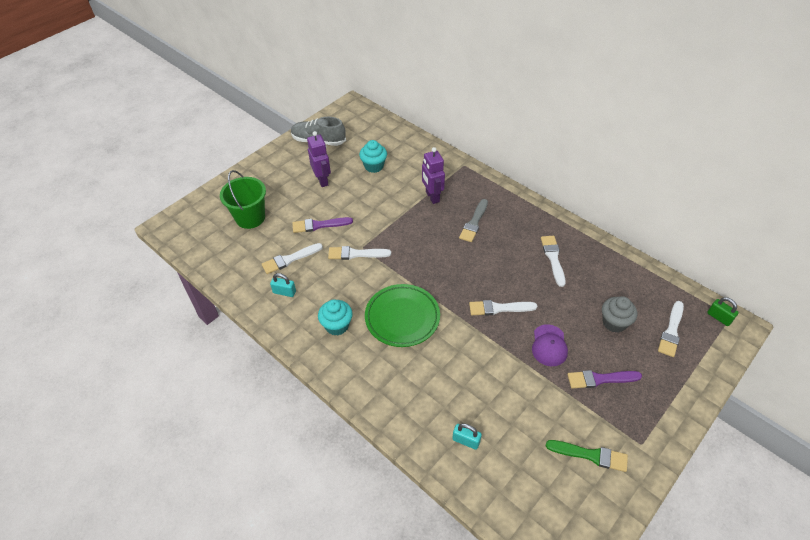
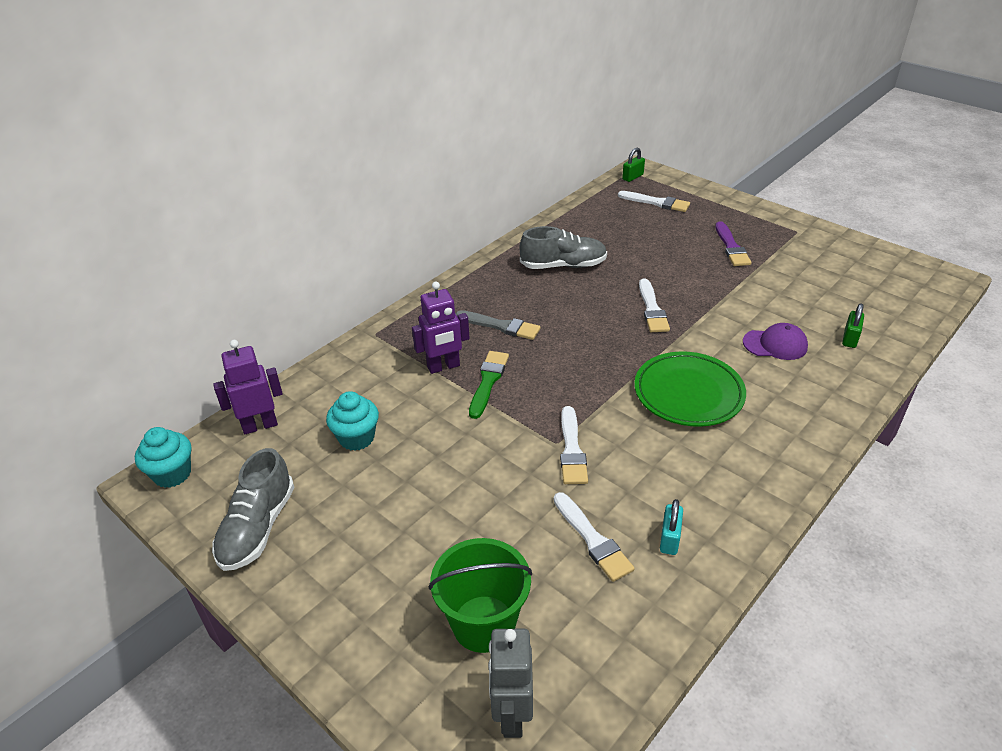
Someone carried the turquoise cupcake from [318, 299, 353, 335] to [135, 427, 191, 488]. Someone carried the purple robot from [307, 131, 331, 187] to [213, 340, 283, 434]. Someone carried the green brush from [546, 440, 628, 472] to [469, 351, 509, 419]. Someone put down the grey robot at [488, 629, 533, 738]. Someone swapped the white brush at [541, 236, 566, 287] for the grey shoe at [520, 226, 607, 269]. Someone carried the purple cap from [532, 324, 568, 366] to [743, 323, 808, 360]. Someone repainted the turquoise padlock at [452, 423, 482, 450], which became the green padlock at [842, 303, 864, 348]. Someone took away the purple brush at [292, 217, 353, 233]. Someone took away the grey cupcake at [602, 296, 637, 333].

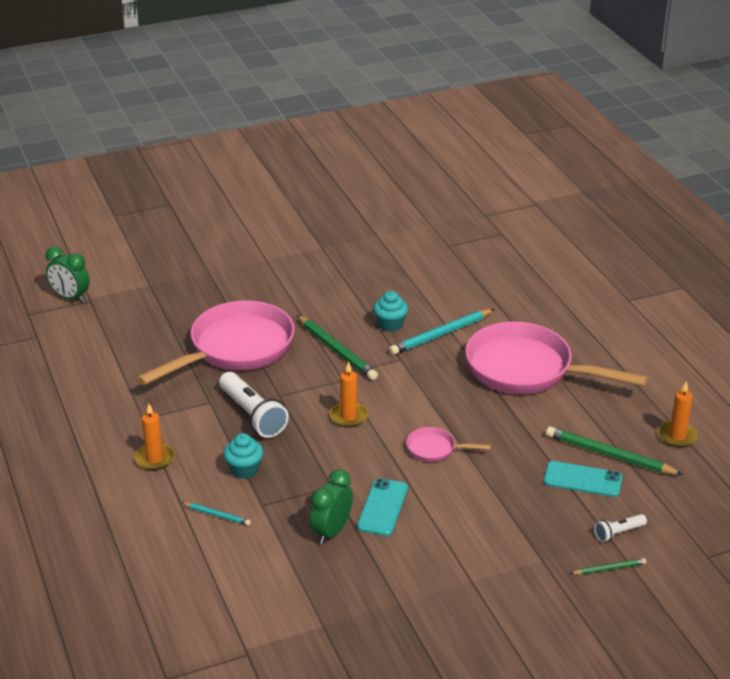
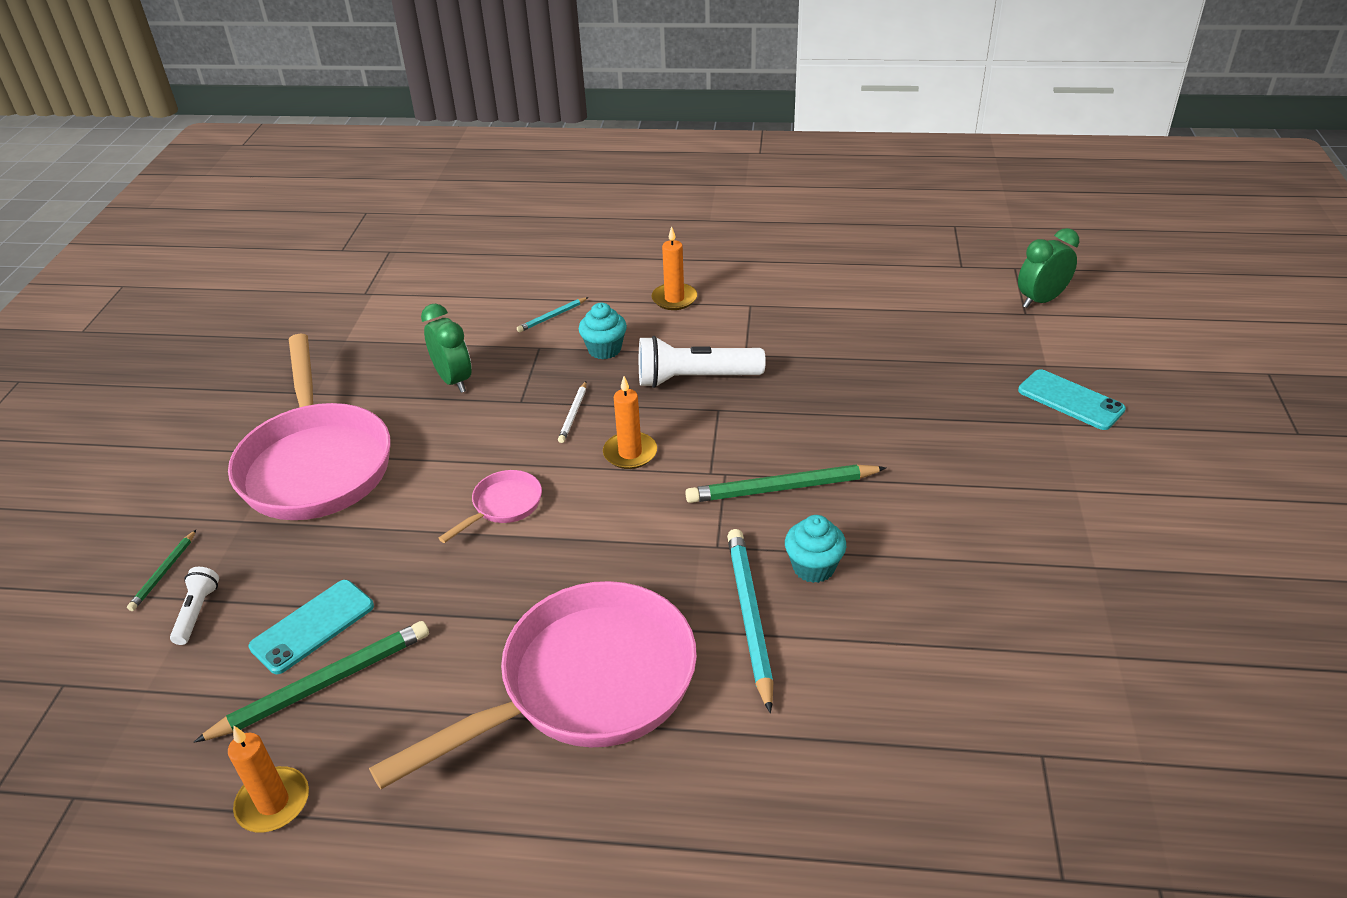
Someone carried the pink pan from [137, 301, 295, 385] to [228, 334, 391, 520]. Someone put down the white pencil at [558, 381, 587, 443]. Someone carried the turquoise phone from [357, 478, 408, 536] to [1018, 369, 1126, 430].

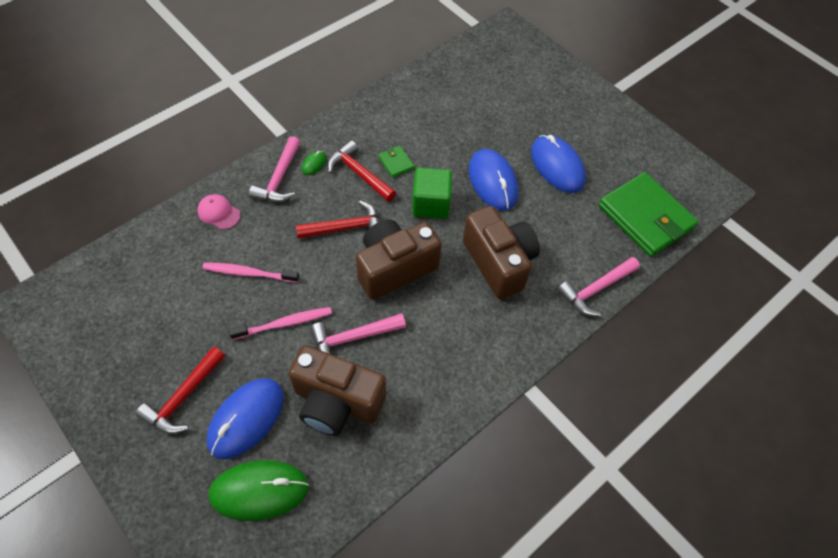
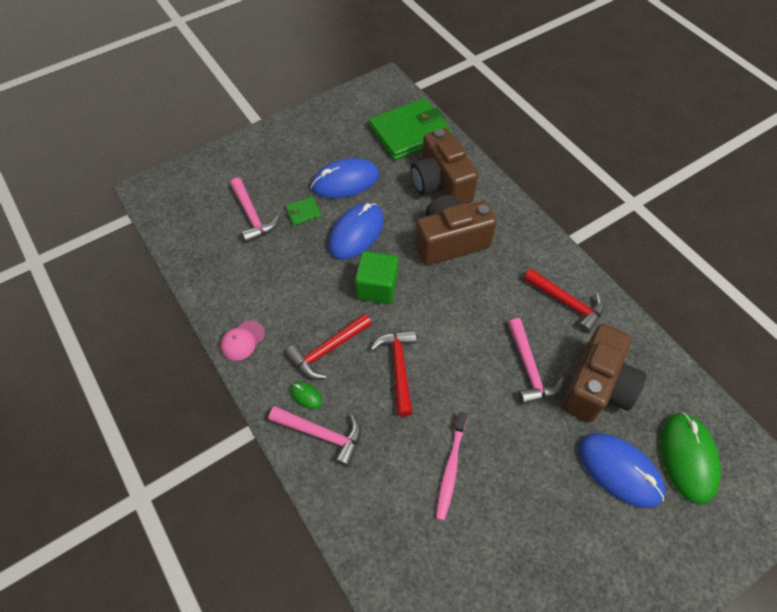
Someone carried the pink cap from [198, 194, 241, 230] to [220, 320, 265, 361]. Someone carried the pink hammer from [557, 257, 640, 316] to [230, 178, 280, 243]. Someone carried the green wallet from [378, 146, 415, 178] to [285, 197, 322, 226]. Someone rotated the blue mouse at [469, 149, 518, 210] by 45 degrees counterclockwise. Someone carried the brown camera from [356, 219, 442, 300] to [411, 128, 478, 204]. Someone carried the red hammer from [136, 347, 225, 434] to [524, 268, 604, 333]. Someone took away the pink toothbrush at [229, 307, 332, 340].

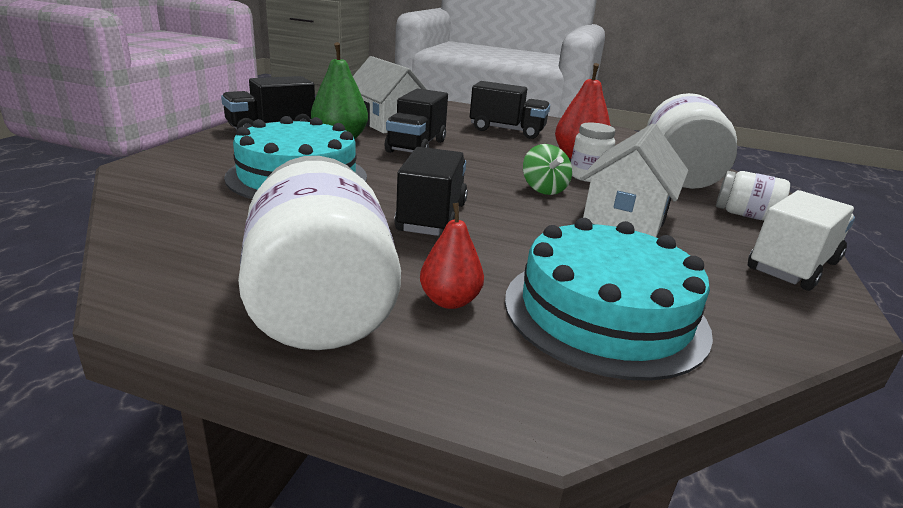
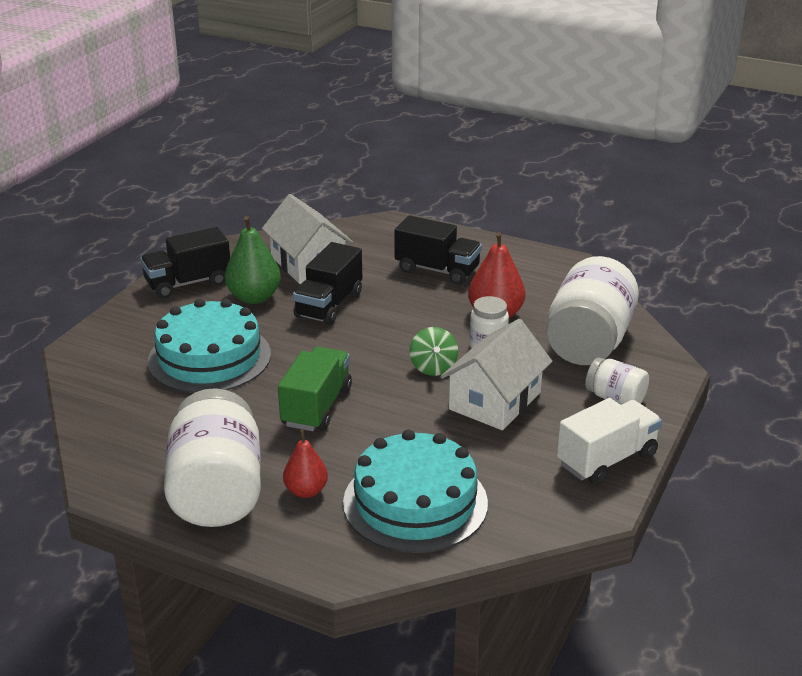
Someone repainted the black truck at [394, 147, 468, 236], which became the green truck at [278, 347, 352, 431].

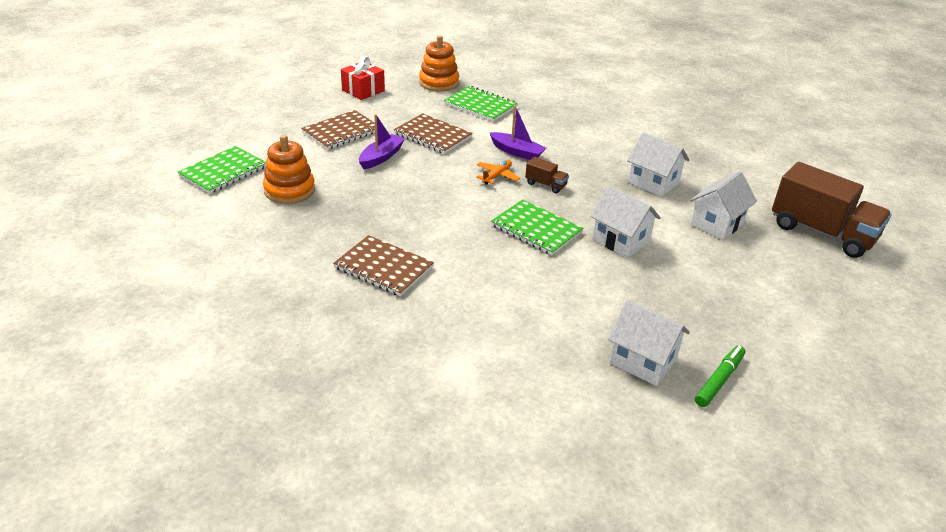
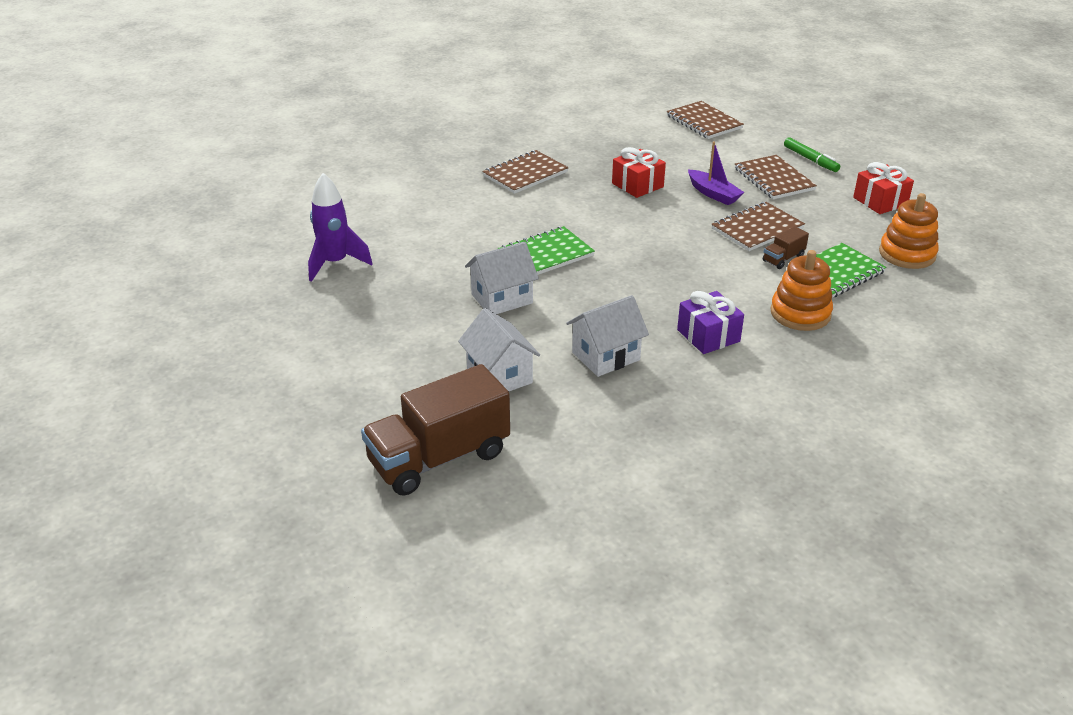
Someone swapped the white house at [608, 300, 690, 386] for the purple rocket at [308, 173, 373, 282]. Someone put down the red gift at [612, 147, 666, 198]. Someone repainted the green notebook at [178, 146, 266, 194], which became the brown notebook at [667, 101, 744, 139]. Someone put down the purple gift at [677, 291, 744, 354]. Someone carried the brown truck from [525, 157, 569, 193] to [763, 226, 809, 269]. Someone carried the orange stacking toy from [263, 135, 315, 204] to [771, 250, 833, 331]. Someone carried the green marker from [695, 345, 745, 407] to [784, 137, 840, 172]. Someone took away the orange plane at [476, 160, 520, 185]. Someone took away the purple boat at [489, 105, 546, 160].

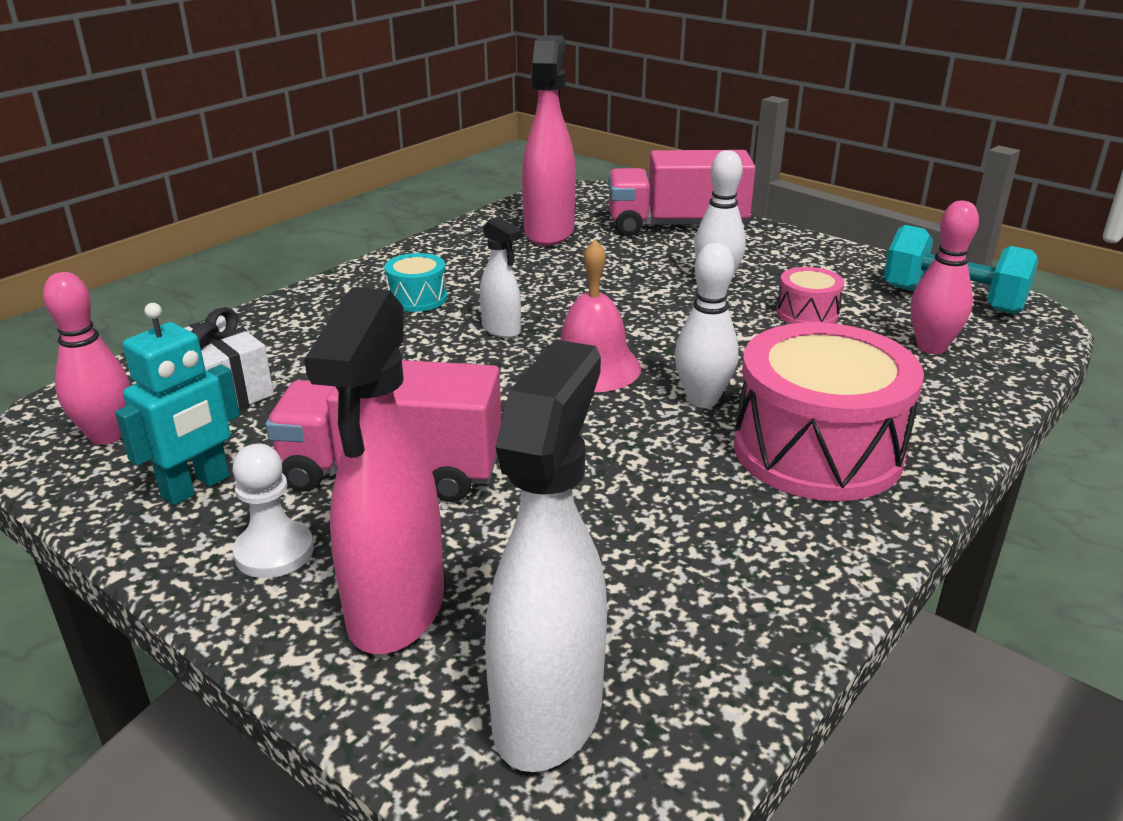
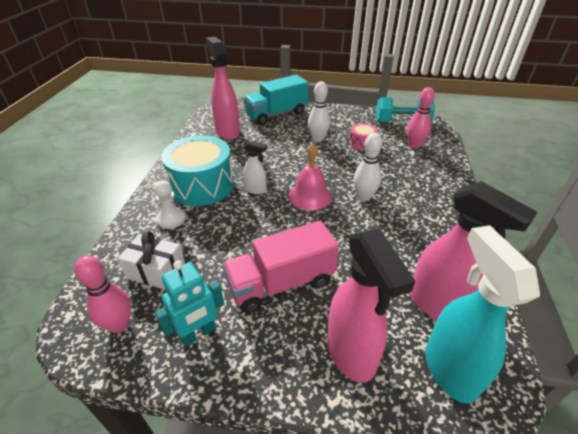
Someone carried the white pawn from [232, 444, 314, 578] to [154, 180, 186, 229]. Someone rotated the turquoise robot at [115, 303, 240, 505] by 45 degrees clockwise. Someone scaled the turquoise drum at [384, 253, 447, 312] by 2.16. Someone repainted the pink truck at [608, 150, 755, 236], which became the turquoise truck at [244, 75, 309, 125]. Someone put down the pink spray bottle at [410, 181, 538, 320]. Someone repainted the white spray bottle at [485, 340, 607, 772], which became the turquoise spray bottle at [425, 225, 540, 404]. Someone took away the pink drum at [734, 322, 924, 501].

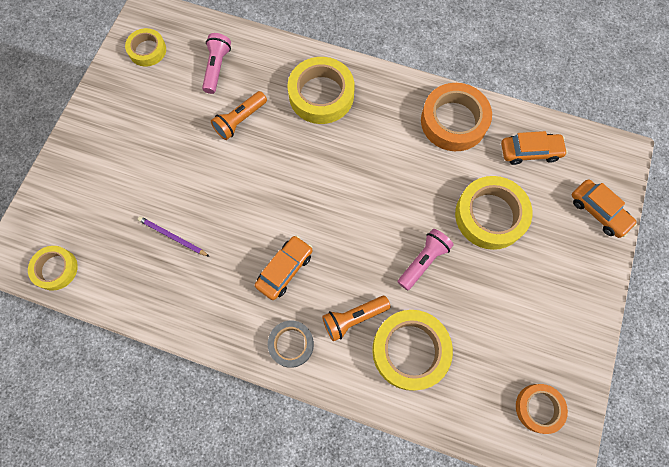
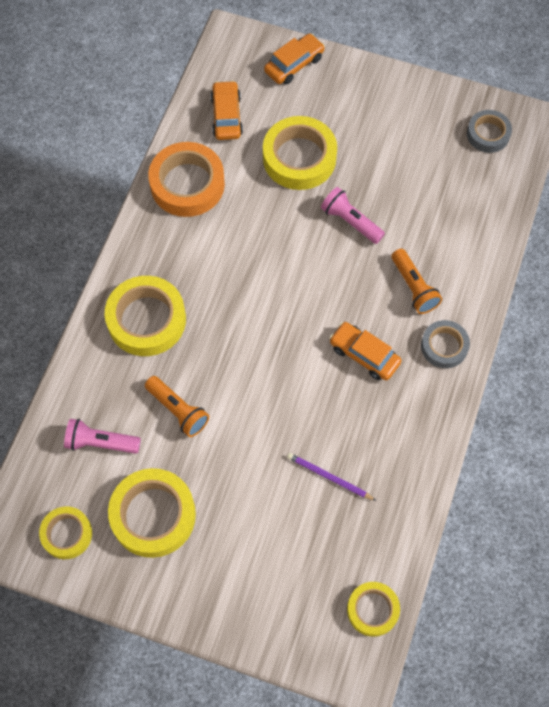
Someone carried the yellow tape from [372, 310, 453, 391] to [108, 468, 196, 558]. Someone rotated the purple pencil at [137, 216, 210, 257] by 90 degrees clockwise. Someone repainted the orange tape at [516, 384, 568, 434], which became the grey tape at [467, 110, 512, 153].

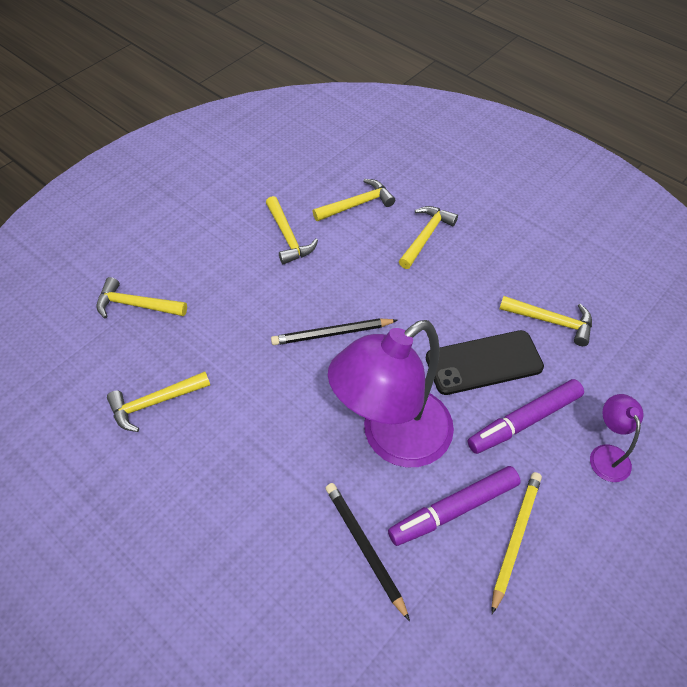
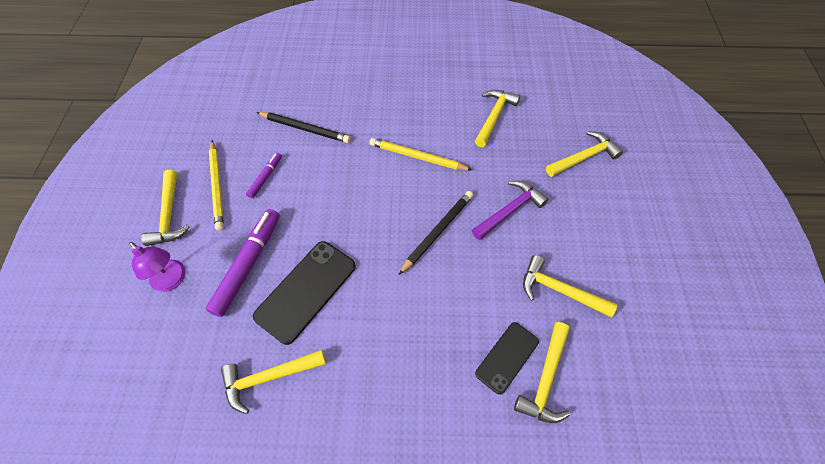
Someone carried the yellow hammer from [399, 206, 458, 269] to [141, 170, 190, 246]. Someone scaled the purple marker at [388, 466, 521, 546] by 0.53. Someone put down the yellow pencil at [370, 138, 472, 170]. Someone put down the purple hammer at [472, 180, 548, 240]. Someone put down the black phone at [475, 322, 539, 395]. Someone took away the purple lamp at [328, 320, 454, 467].

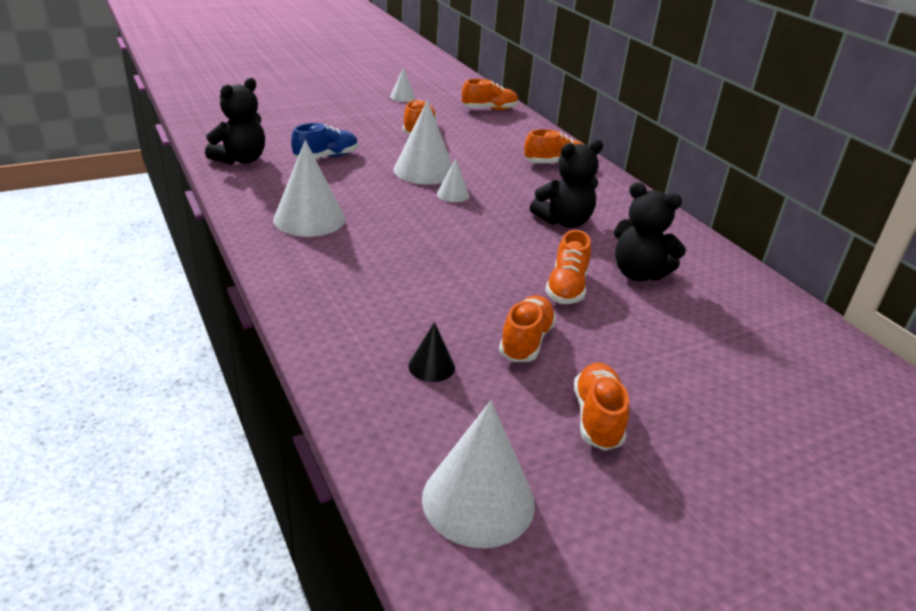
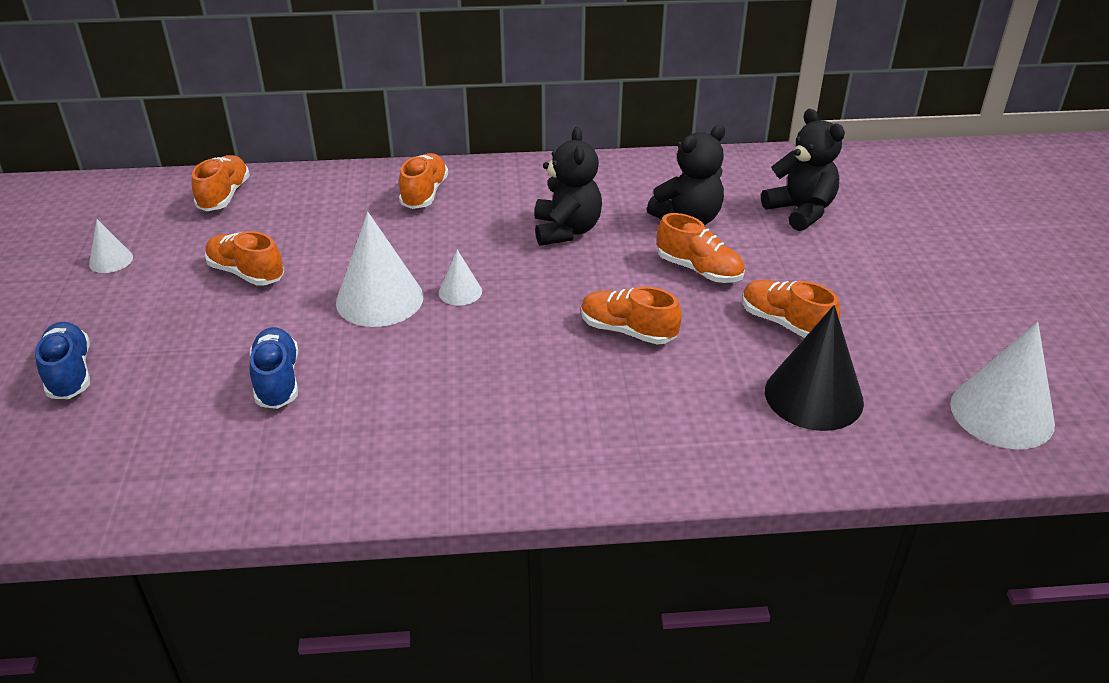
Someone put down the blue shoe at [35, 322, 90, 399]. Someone carried the orange shoe from [574, 363, 629, 451] to [581, 286, 682, 345]. Someone carried the black teddy bear from [205, 78, 265, 165] to [761, 109, 845, 231]. Someone scaled the black cone at [408, 322, 455, 382] by 1.98. Someone took away the white cone at [273, 140, 345, 237].

